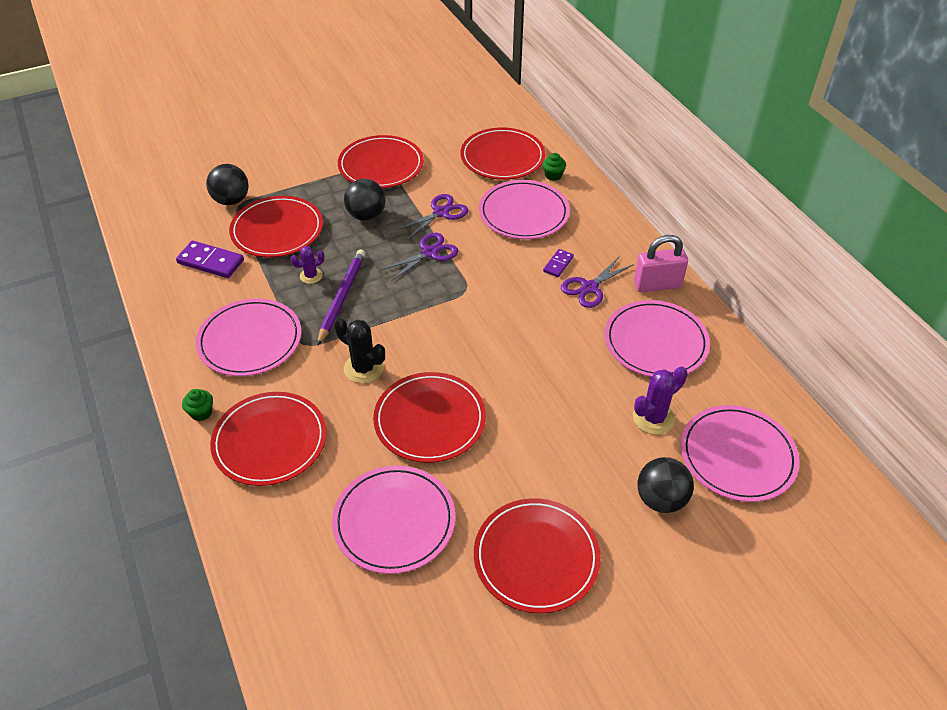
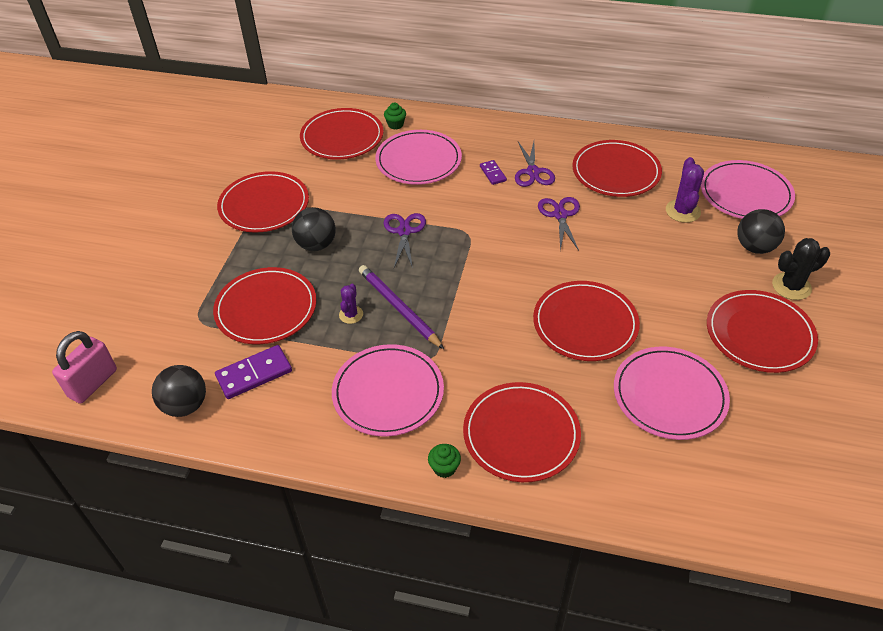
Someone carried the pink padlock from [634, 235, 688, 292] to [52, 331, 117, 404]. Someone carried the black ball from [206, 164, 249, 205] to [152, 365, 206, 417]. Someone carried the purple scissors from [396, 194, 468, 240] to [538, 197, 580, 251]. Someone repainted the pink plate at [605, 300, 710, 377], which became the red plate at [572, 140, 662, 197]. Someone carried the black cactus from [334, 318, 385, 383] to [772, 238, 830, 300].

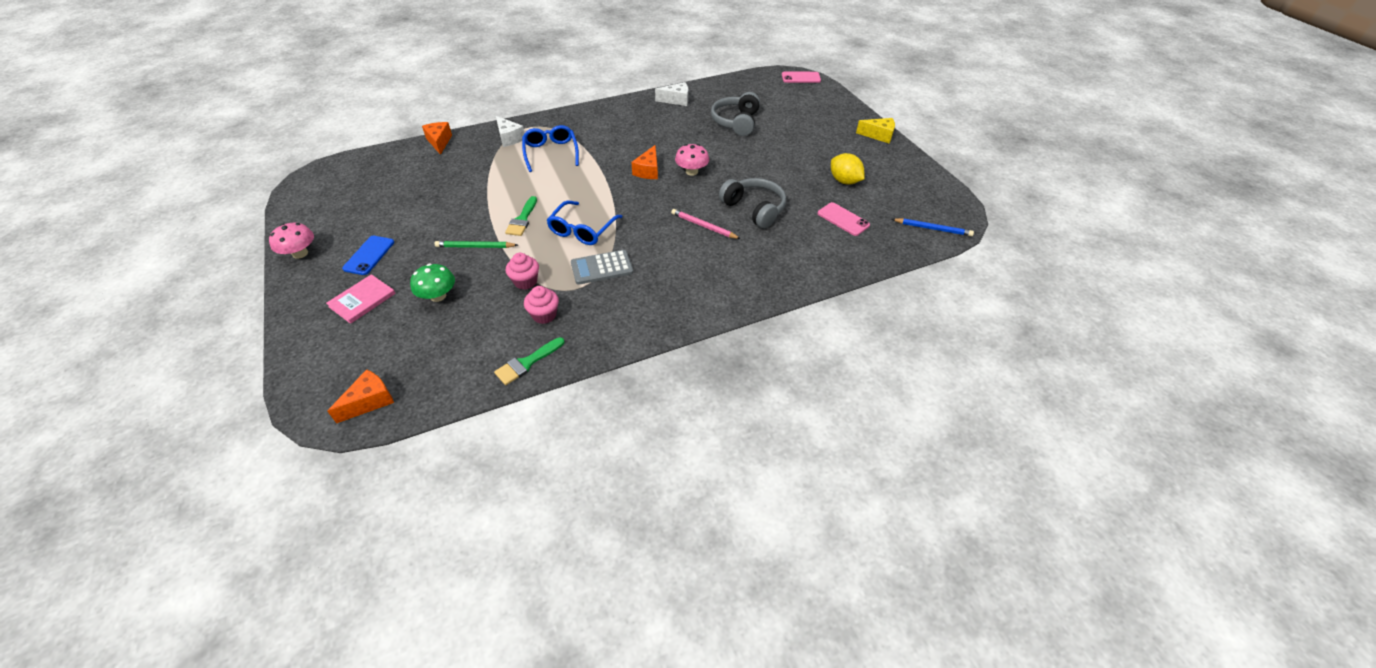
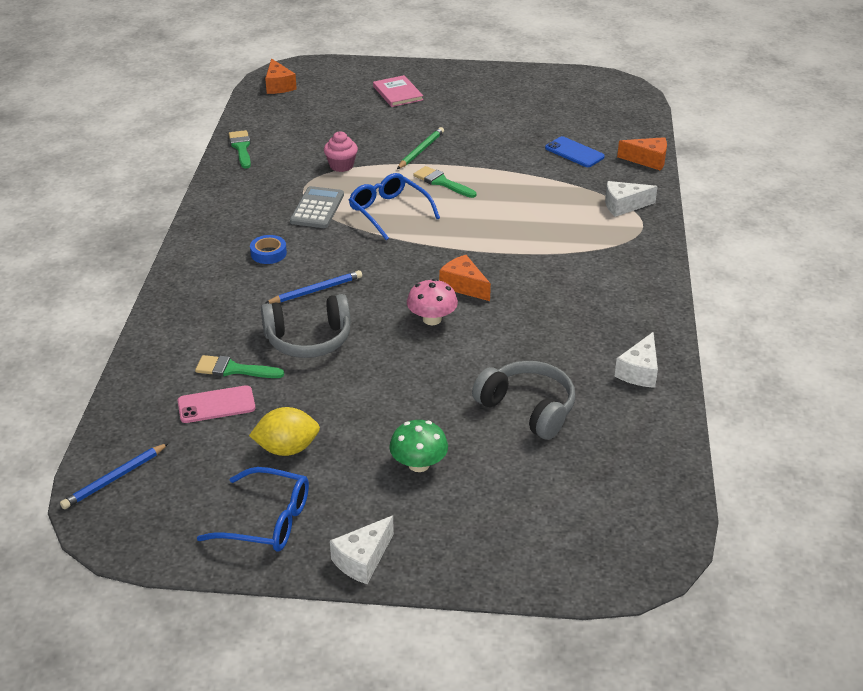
Someone put down the green brush at [195, 355, 284, 378]. Someone carried the blue glasses from [522, 125, 579, 172] to [197, 467, 309, 552]. Someone put down the blue tape at [250, 235, 287, 264]. Someone repainted the pink pencil at [671, 209, 741, 239], which became the blue pencil at [265, 270, 362, 304]. Someone repainted the yellow cheese at [856, 118, 895, 143], which became the white cheese at [330, 516, 394, 584]. Someone carried the green mushroom from [410, 264, 455, 302] to [389, 420, 448, 472]. Someone carried the blue phone from [342, 236, 394, 275] to [545, 136, 605, 167]. Someone took away the pink mushroom at [269, 223, 314, 259]. Someone took away the pink cupcake at [524, 286, 559, 324]. Someone took away the pink phone at [782, 71, 821, 83].

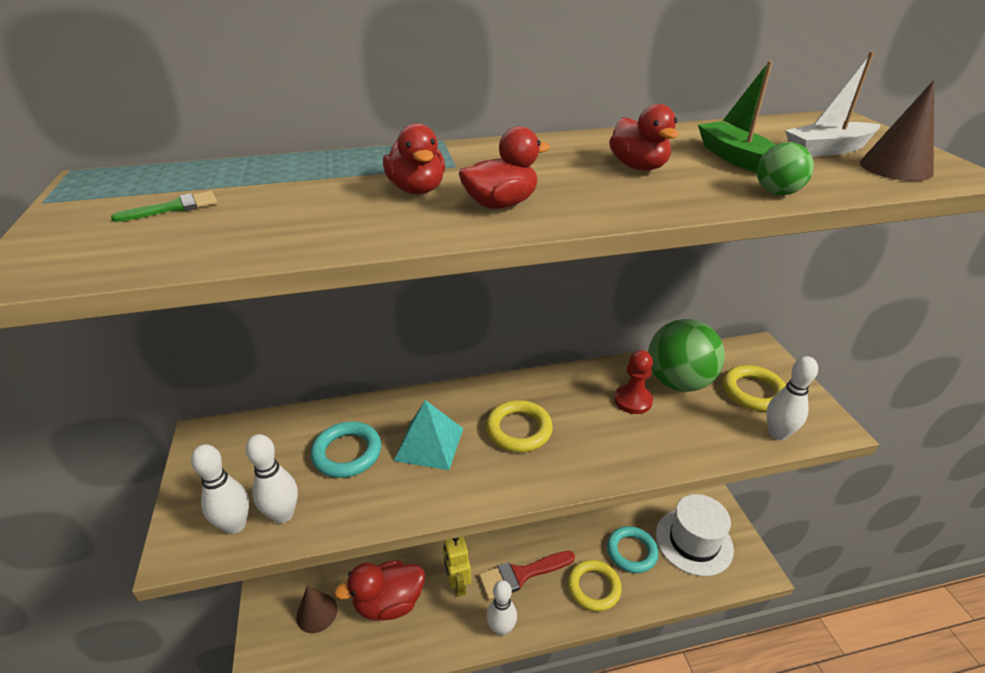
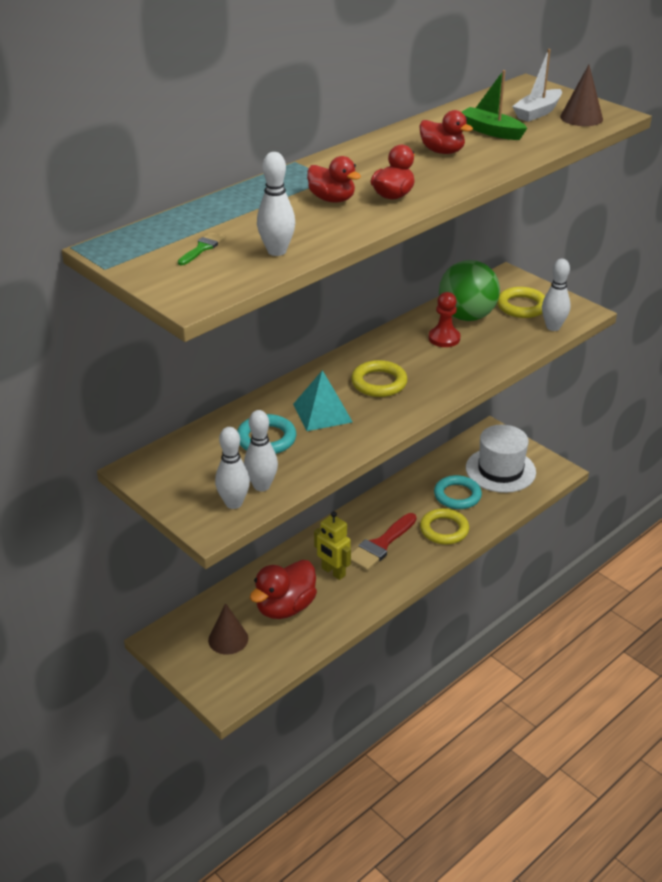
Someone carried the white bowling pin from [487, 580, 517, 636] to [257, 152, 295, 256]. Someone took away the green ball at [757, 142, 814, 195].

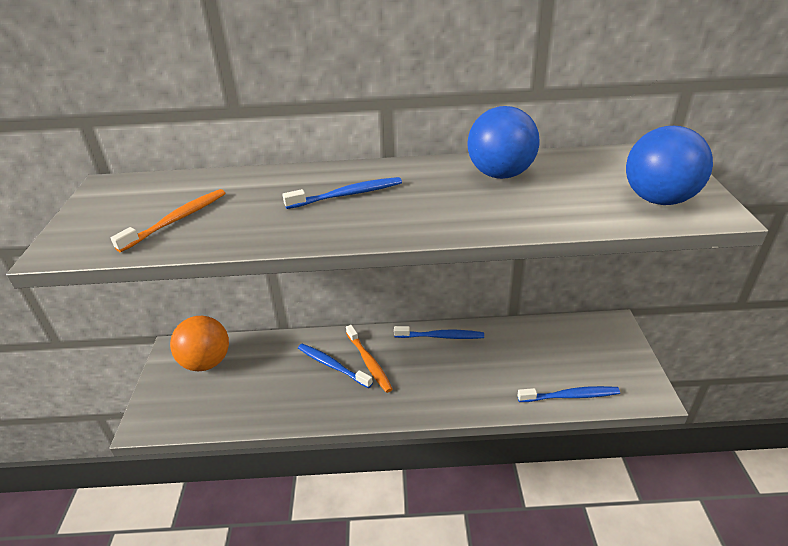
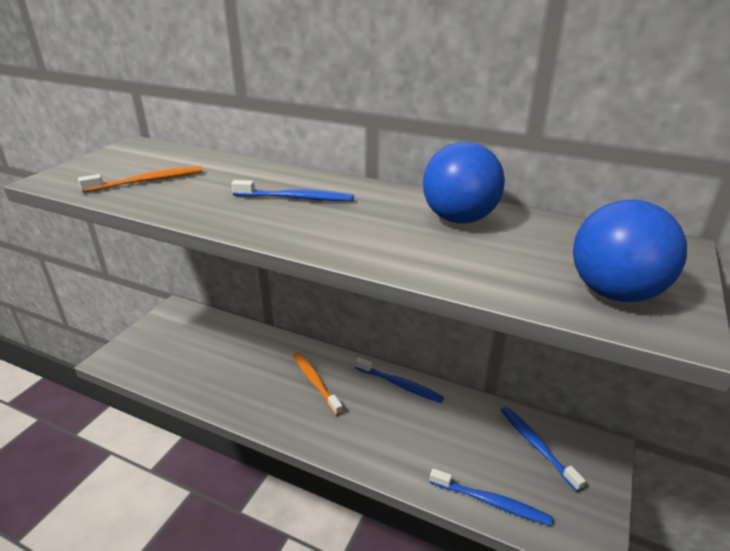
Someone rotated the orange toothbrush at [346, 325, 393, 393] by 150 degrees clockwise. Someone carried the blue toothbrush from [298, 344, 373, 388] to [501, 407, 586, 492]. Someone took away the orange ball at [170, 316, 229, 371].

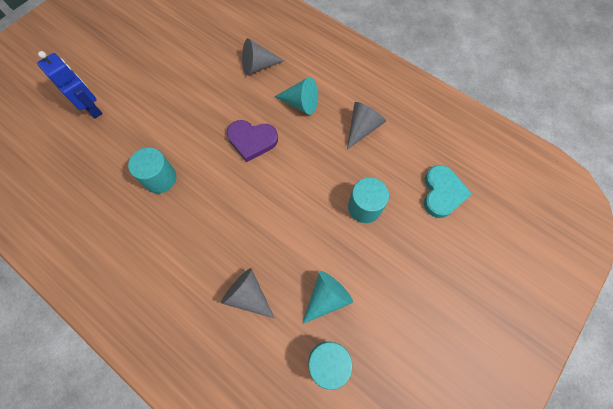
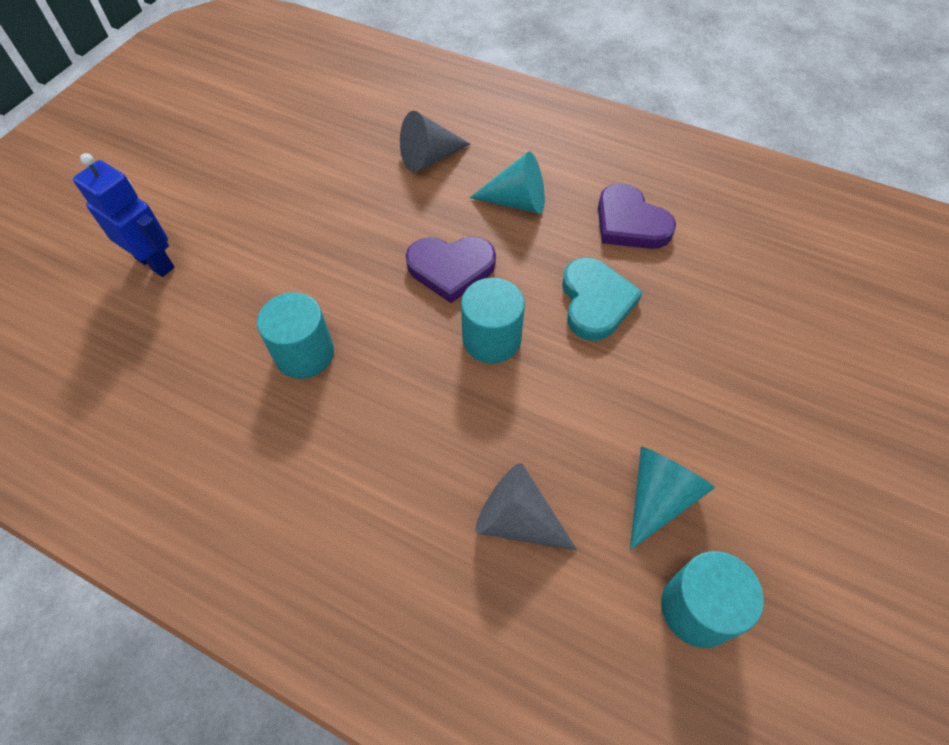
Someone carried the turquoise cylinder from [348, 178, 389, 223] to [461, 278, 525, 364]. Someone carried the turquoise heart from [424, 165, 472, 218] to [562, 257, 643, 341]. Someone swapped the grey cone at [347, 102, 386, 149] for the purple heart at [598, 183, 676, 249].

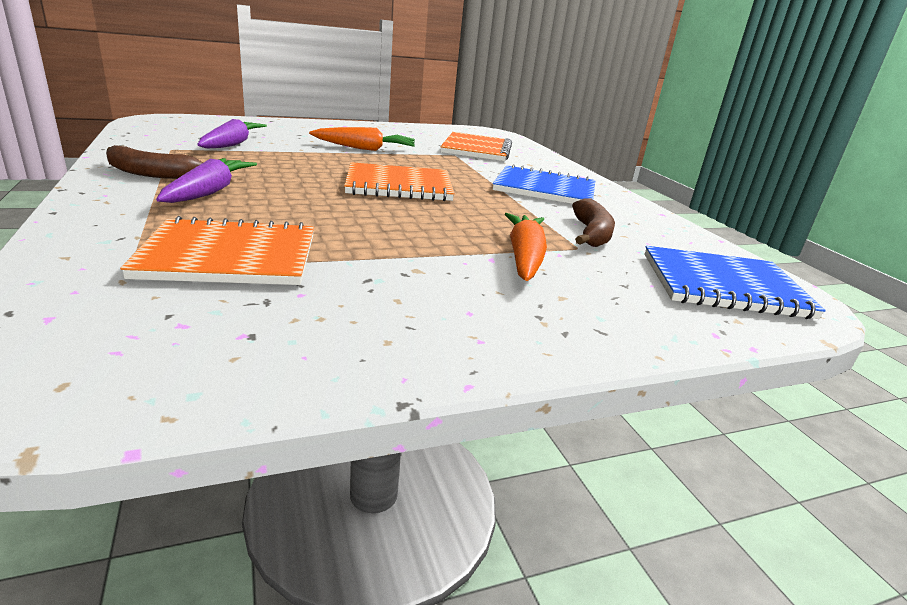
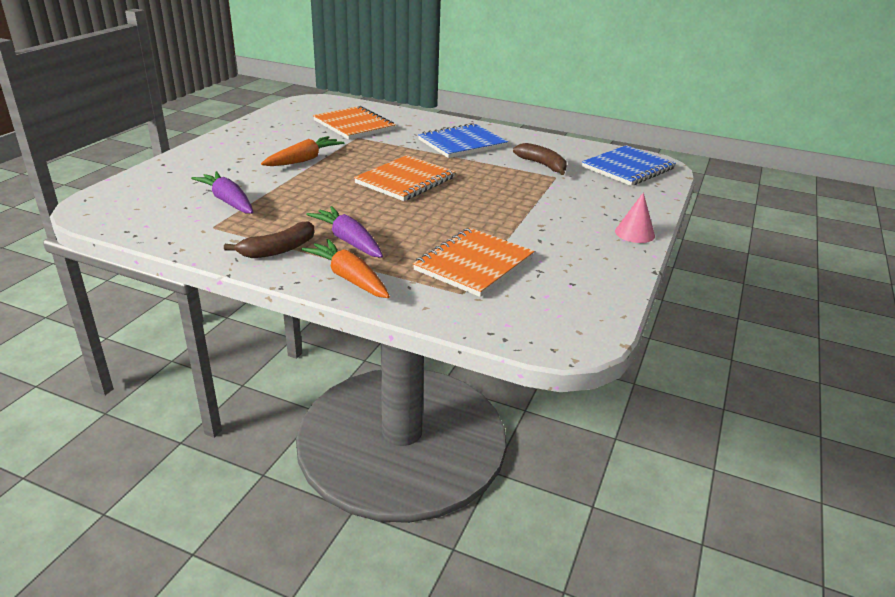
Someone carried the orange carrot from [505, 213, 547, 281] to [301, 239, 390, 298]. Someone put down the pink cone at [615, 192, 655, 243].

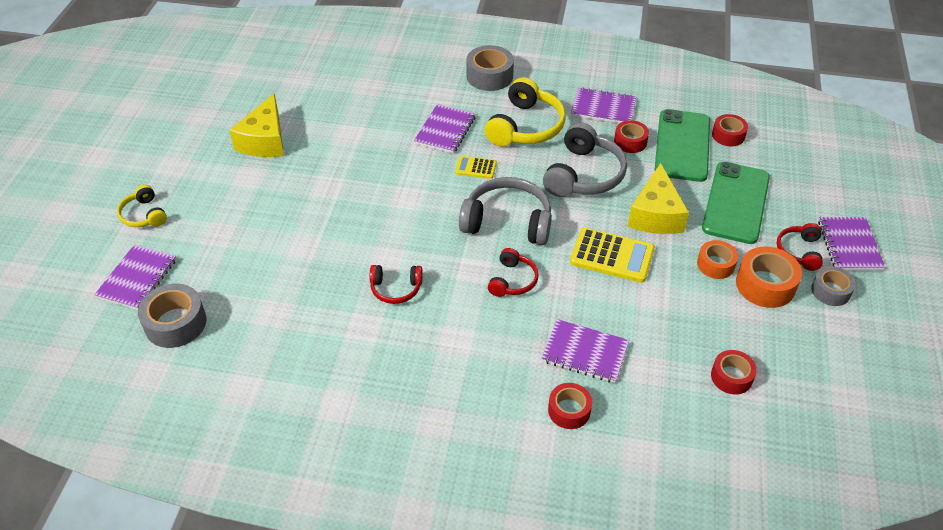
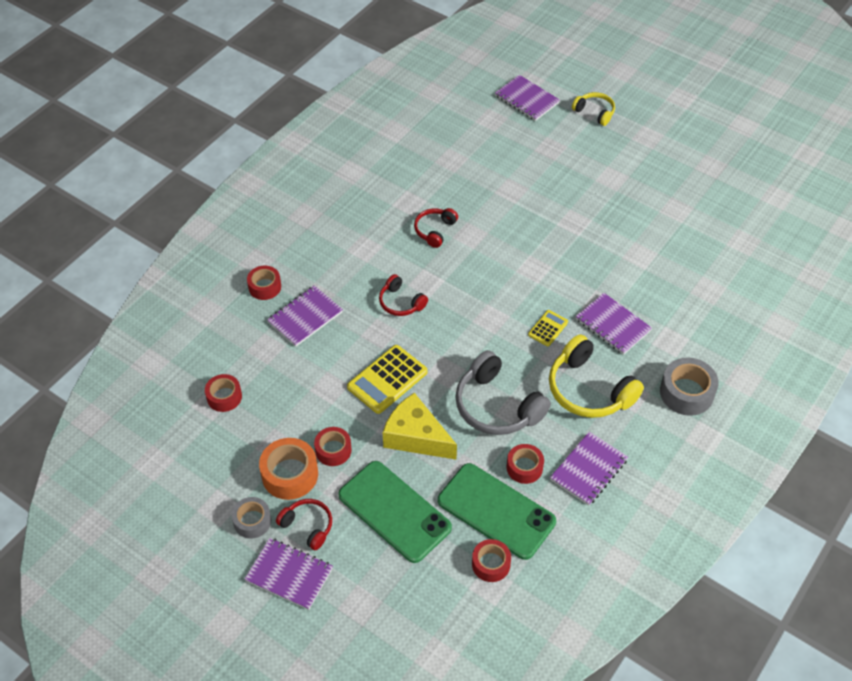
Someone repainted the orange tape at [697, 240, 738, 279], which became the red tape at [314, 427, 352, 466]. Someone rotated the yellow headphones at [117, 185, 167, 227] by 45 degrees clockwise. Someone took away the grey tape at [138, 284, 206, 348]. Someone took away the yellow cheese at [229, 93, 284, 157]. Someone took away the grey headphones at [459, 177, 552, 245].

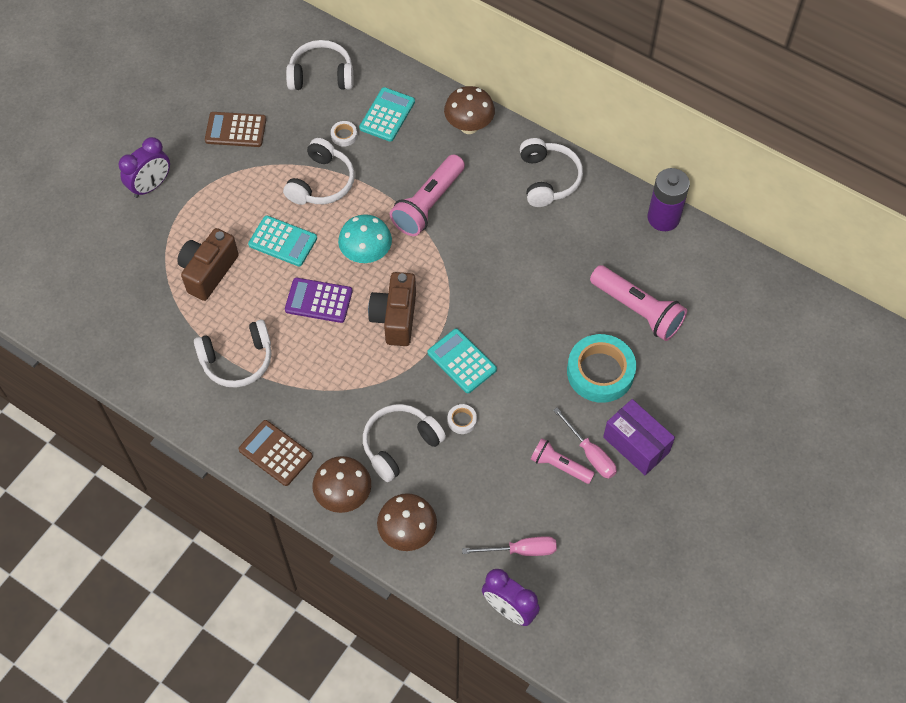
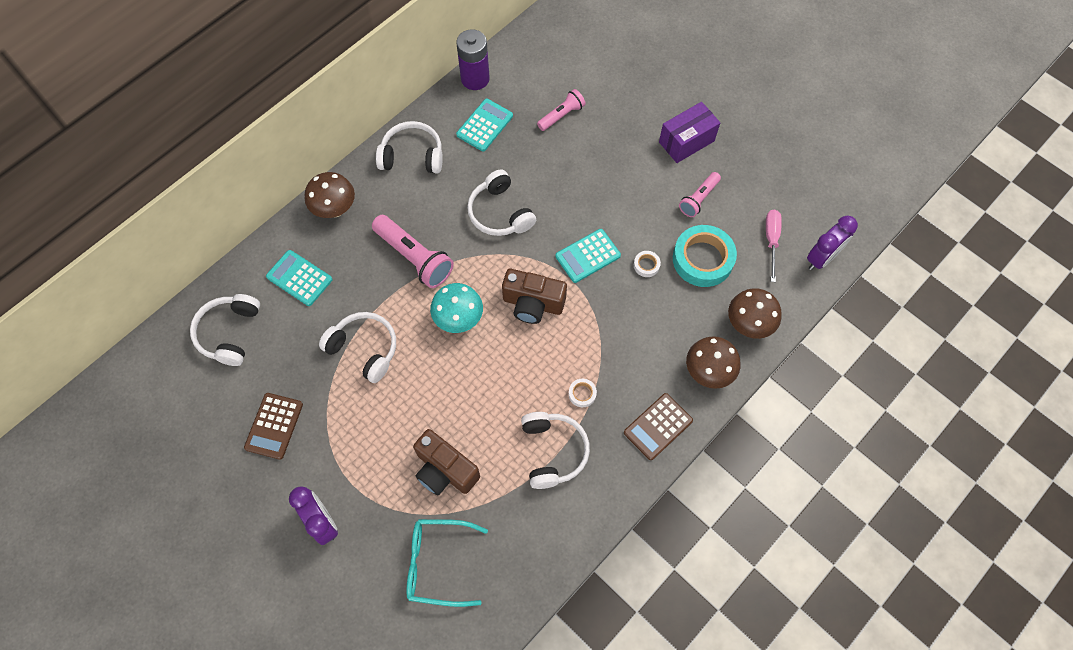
Someone put down the turquoise glasses at [406, 519, 488, 607]. Someone carried the turquoise calculator from [248, 216, 317, 266] to [456, 99, 513, 151]. Someone carried the white headphones from [363, 404, 446, 482] to [467, 170, 536, 236]. Someone scaled the pink flashlight at [590, 265, 687, 341] by 0.60. Someone carried the white tape from [331, 121, 357, 147] to [569, 379, 597, 407]. Someone carried the turquoise tape from [567, 334, 636, 403] to [673, 225, 737, 287]. Someone took away the purple calculator at [285, 278, 352, 323]. Someone took away the pink screwdriver at [553, 407, 617, 479].

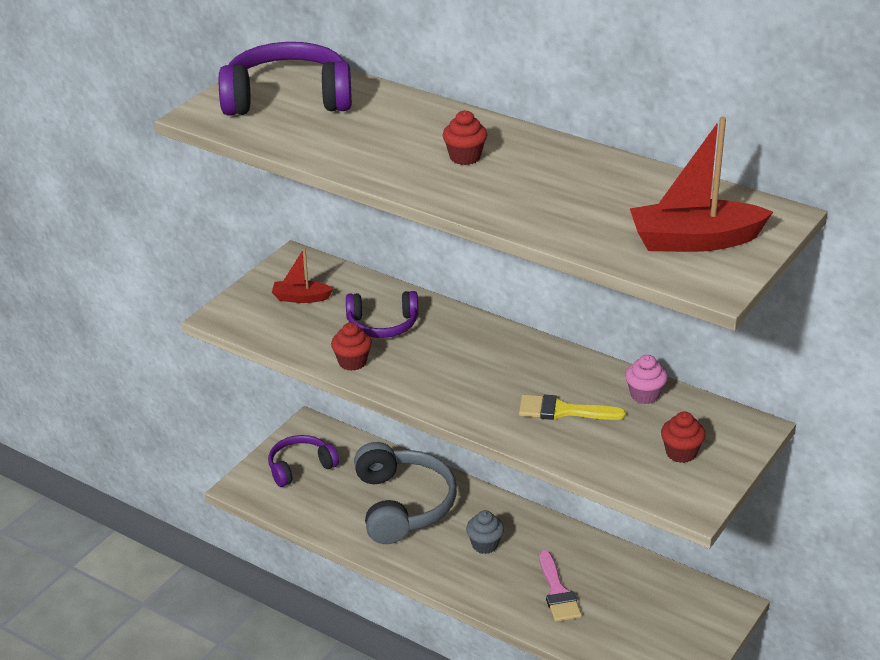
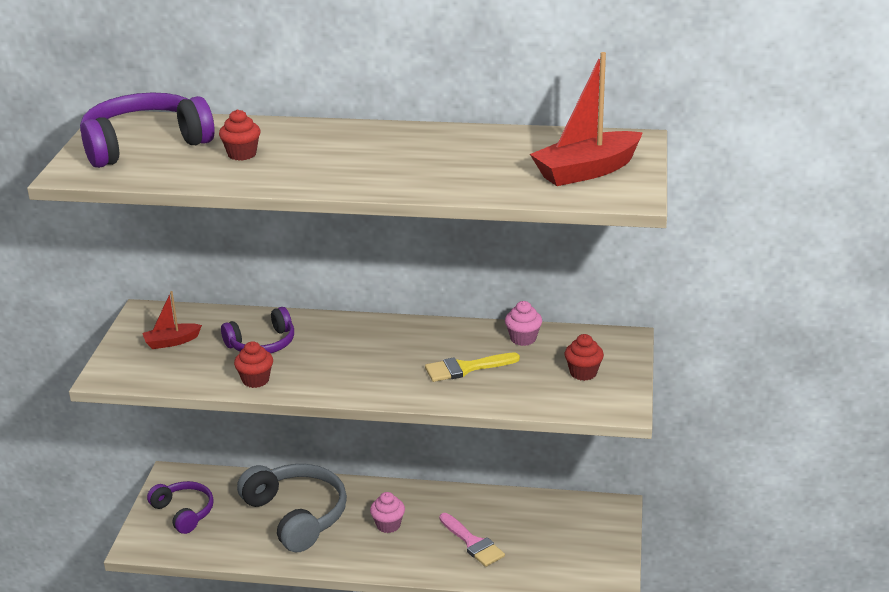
Someone rotated the purple headphones at [268, 435, 339, 487] by 105 degrees clockwise. Someone carried the red cupcake from [443, 110, 487, 165] to [219, 109, 261, 161]. Someone repainted the grey cupcake at [466, 510, 504, 554], which became the pink cupcake at [370, 492, 405, 533].

